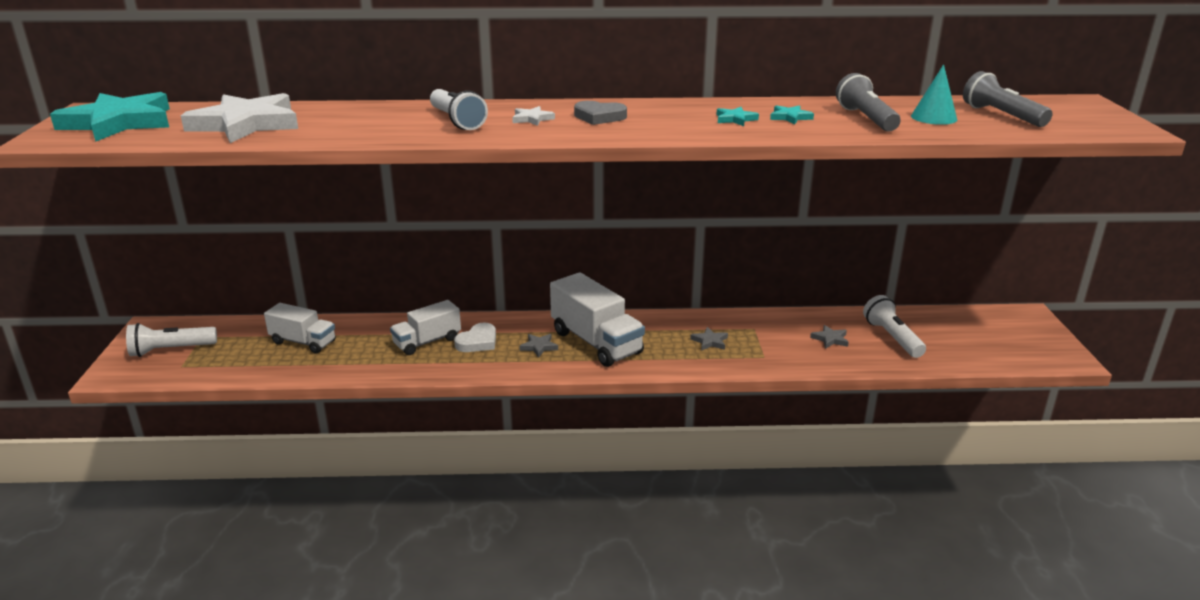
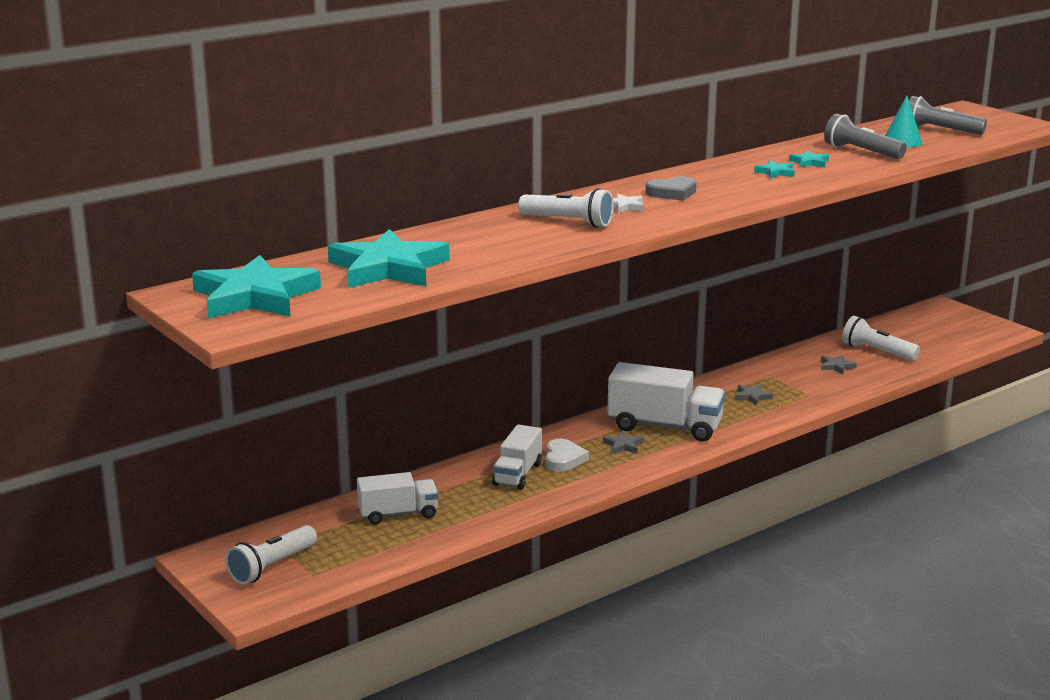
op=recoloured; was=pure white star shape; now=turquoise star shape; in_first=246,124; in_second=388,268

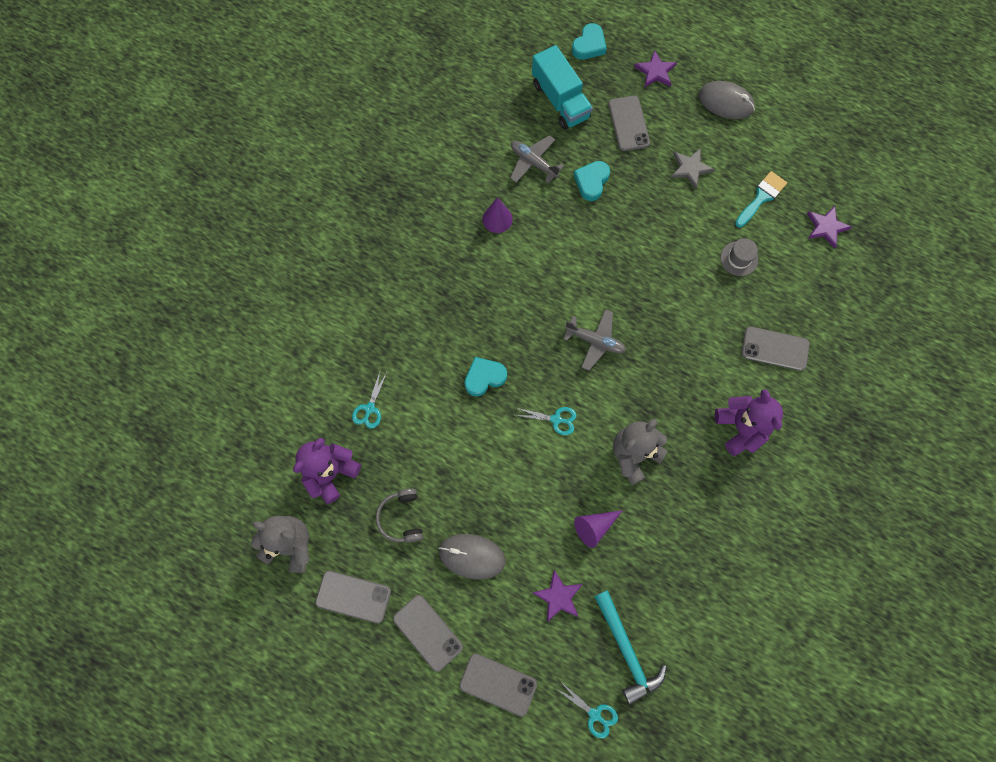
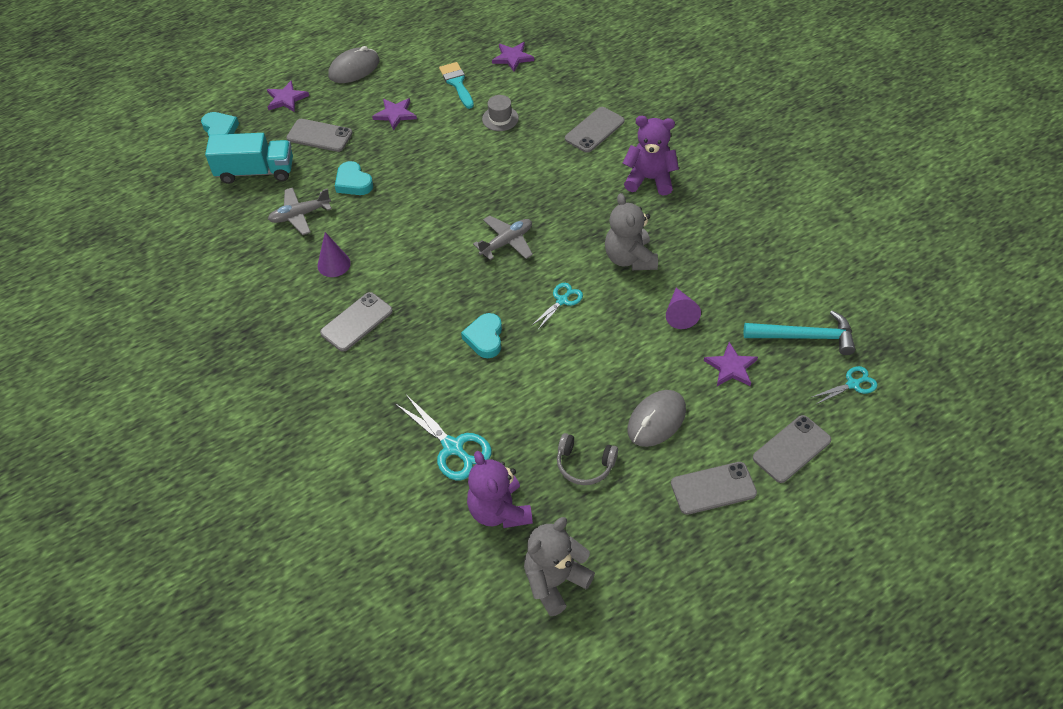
op=moved; was=gray mobile phone; in_first=353,596; in_second=356,322
op=recoloured; was=gray star shape; now=violet star shape; in_first=690,168; in_second=395,114
op=resized; was=turquoise scissors; in_first=369,408; in_second=453,447; ratio=1.65

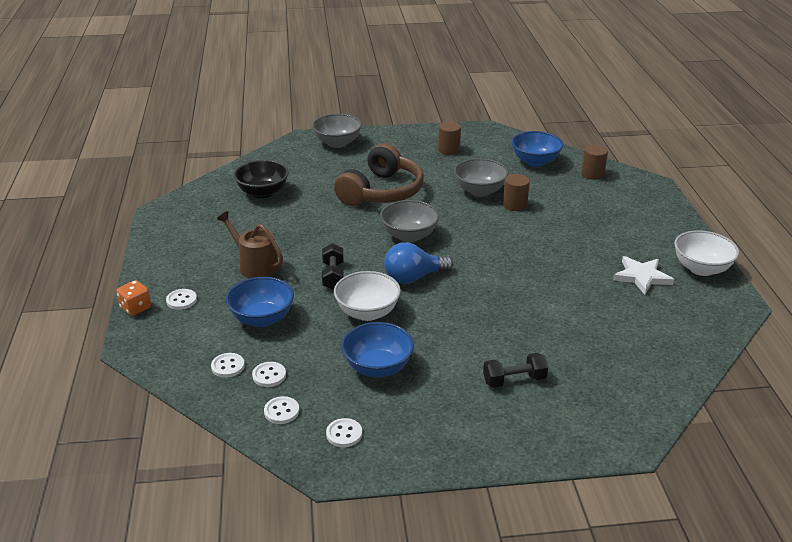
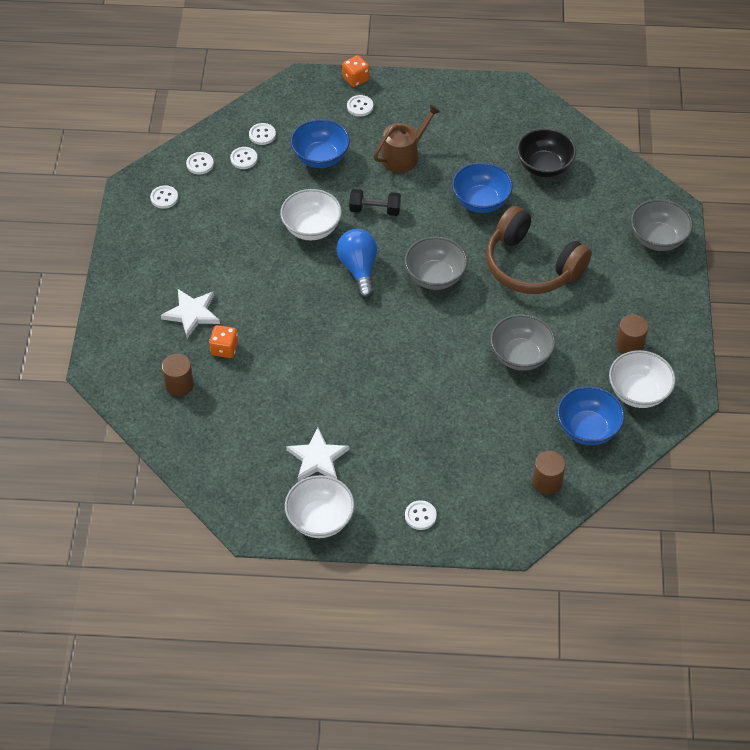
op=replaced; was=ebony dumbbell; now=pure white star shape; in_first=514,380; in_second=192,314
op=moved; was=dark brown cylinder shape; in_first=515,205; in_second=179,385
op=added; now=orange-coloured game die; in_second=224,349
op=added; now=pure white sewing button; in_second=420,516
op=moved; was=royal blue deep dish; in_first=377,367; in_second=481,201
op=added; now=pure white deep dish; in_second=638,392

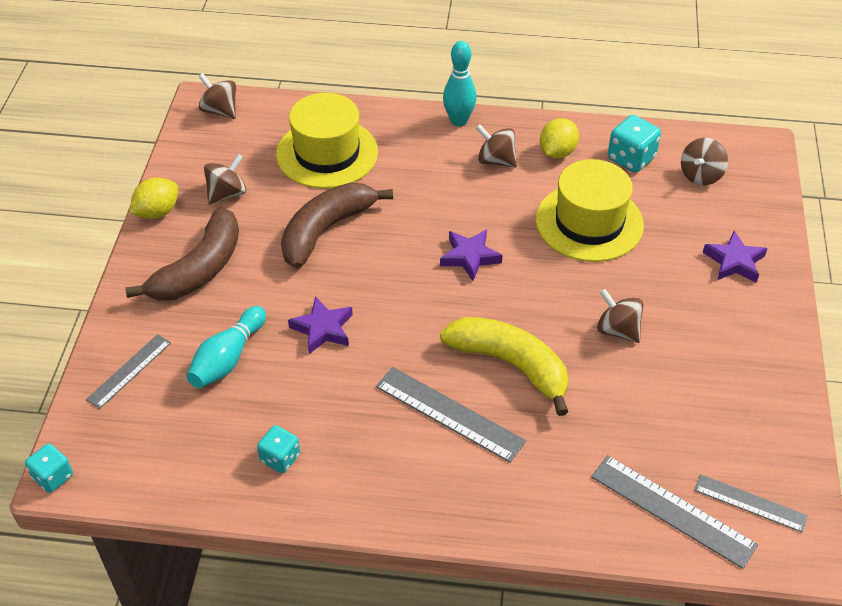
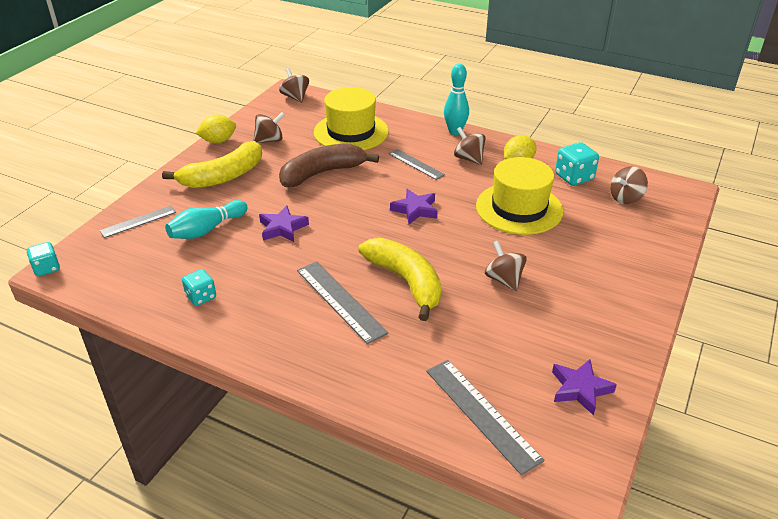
op=recoloured; was=dark brown toy banana; now=bright yellow toy banana; in_first=199,269; in_second=223,176
op=moved; was=gray measuring stick; in_first=750,503; in_second=416,164
op=moved; was=violet star shape; in_first=734,261; in_second=580,389

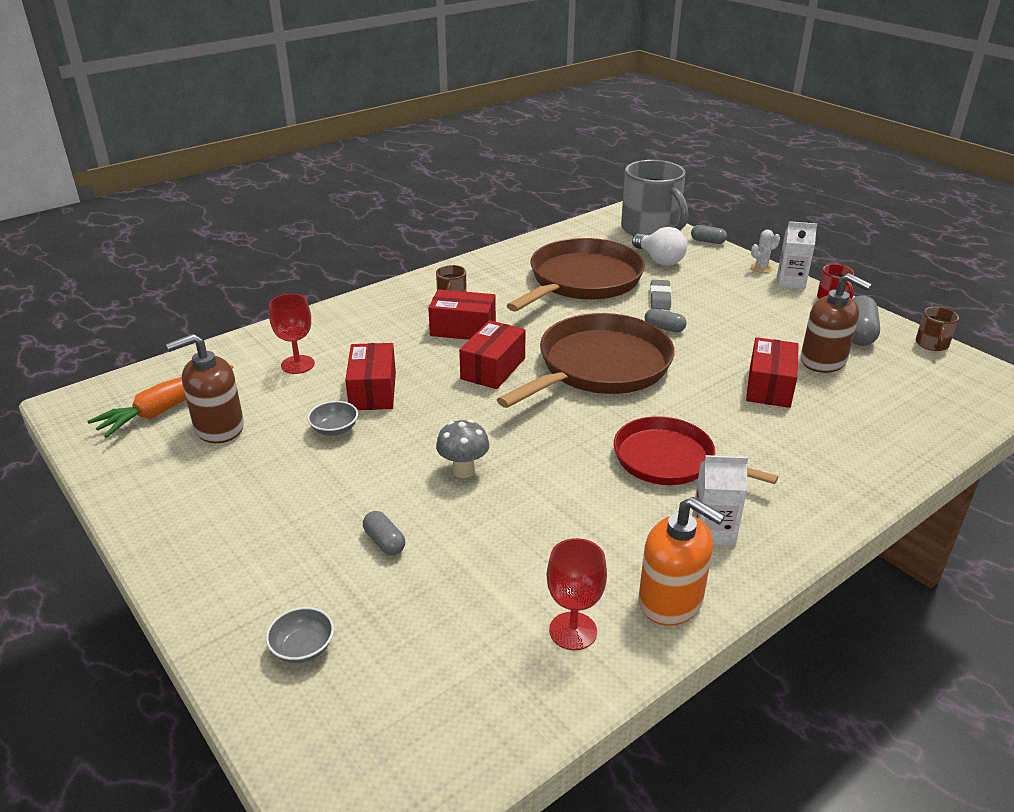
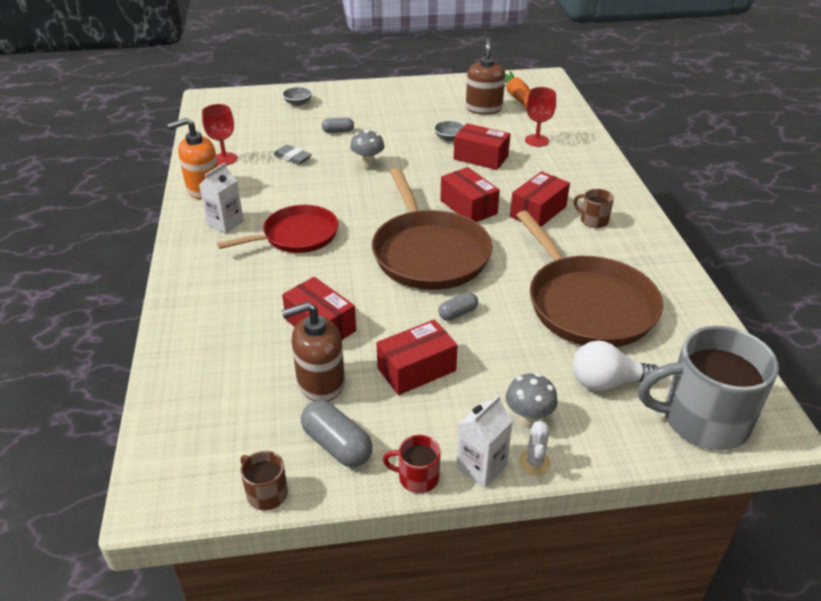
op=moved; was=gray eraser; in_first=660,298; in_second=292,157
op=added; now=crimson parcel; in_second=416,369
op=added; now=gray mushroom; in_second=528,420
op=removed; was=gray pill shape; in_first=707,241

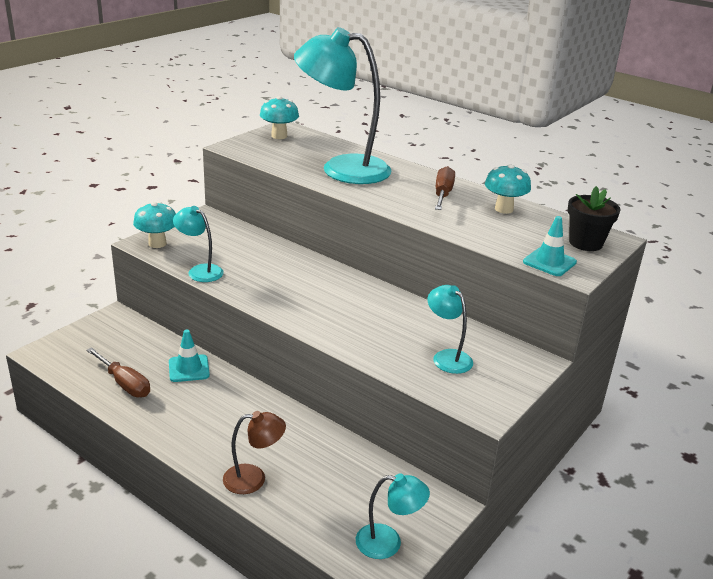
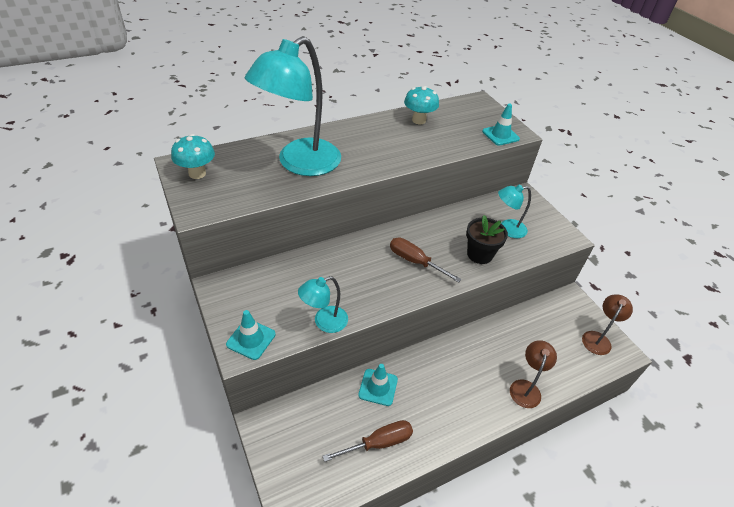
op=replaced; was=turquoise mushroom; now=turquoise traffic cone; in_first=157,243; in_second=251,339
op=moved; was=dark brown hand screwdriver; in_first=442,194; in_second=415,262
op=moved; was=ebony flower pot; in_first=585,243; in_second=479,254
op=recoloured; was=turquoise lamp; now=dark brown lamp; in_first=388,543; in_second=598,338

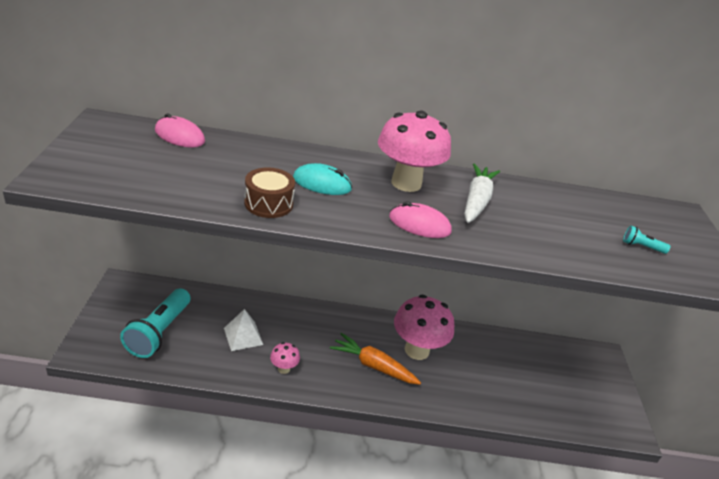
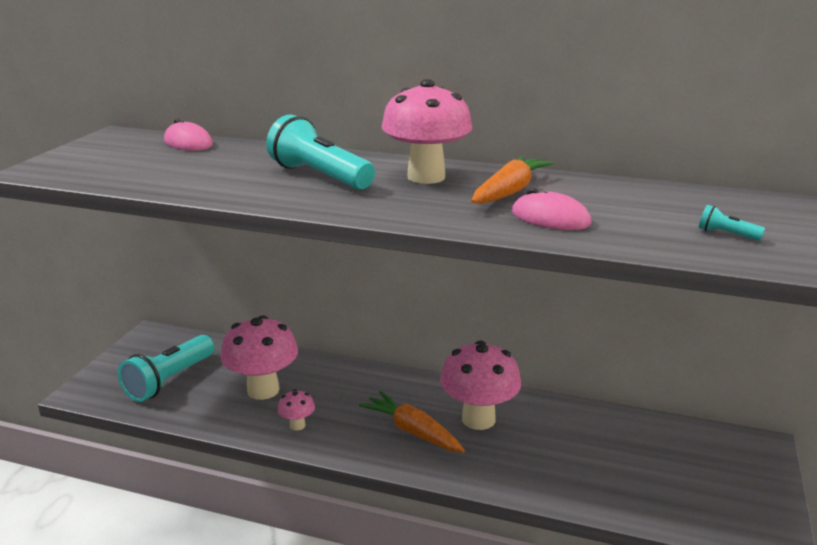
op=replaced; was=pure white solid pyramid; now=rosy mushroom; in_first=243,336; in_second=263,390
op=replaced; was=turquoise computer mouse; now=turquoise torch; in_first=322,183; in_second=320,176
op=recoloured; was=pure white carrot; now=orange-coloured carrot; in_first=476,201; in_second=509,191
op=moved; was=rosy computer mouse; in_first=419,224; in_second=550,218
op=removed; was=dark brown toy drum; in_first=268,204

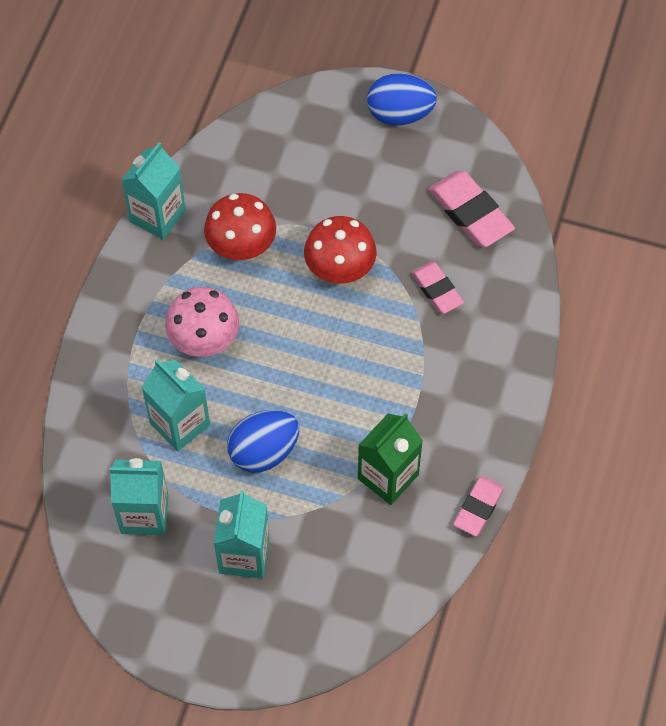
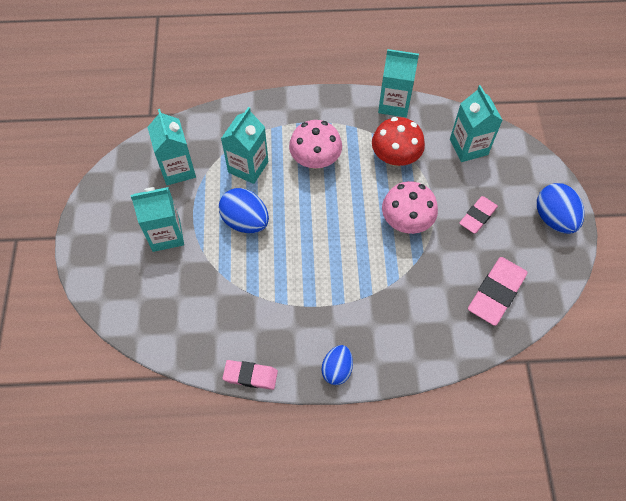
op=added; now=royal blue toy egg; in_second=337,369
op=recoloured; was=crimson mushroom; now=rosy mushroom; in_first=340,268; in_second=406,221
op=added; now=turquoise juice carton; in_second=468,147
op=moved; was=rosy eraser; in_first=436,290; in_second=477,216
op=removed; was=green juice carton; in_first=388,476

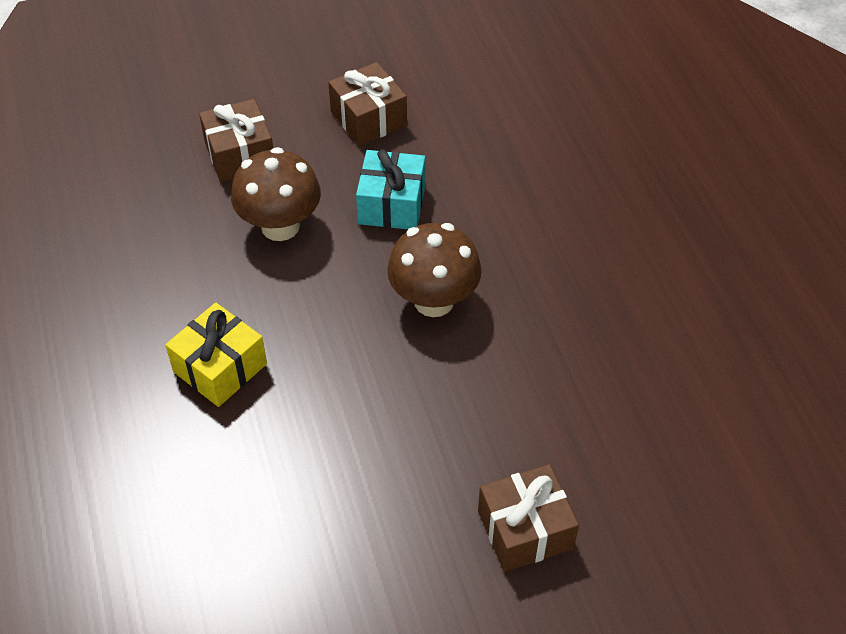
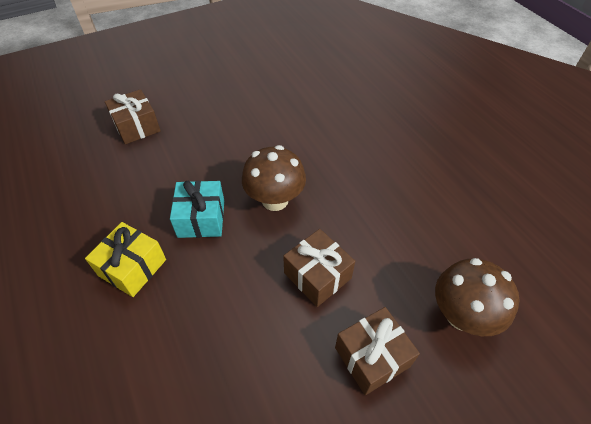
op=moved; was=turquoise present; in_first=391,204; in_second=201,218
op=moved; was=dark brown present; in_first=368,119; in_second=317,275
op=moved; was=dark brown mushroom; in_first=280,226; in_second=461,315

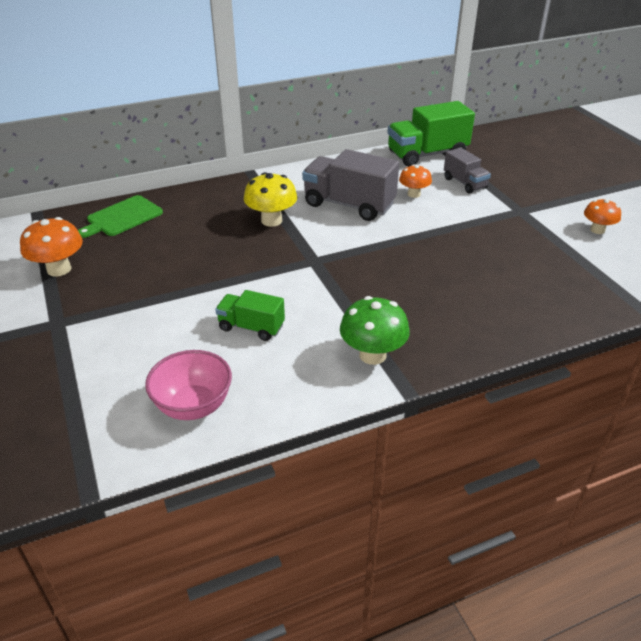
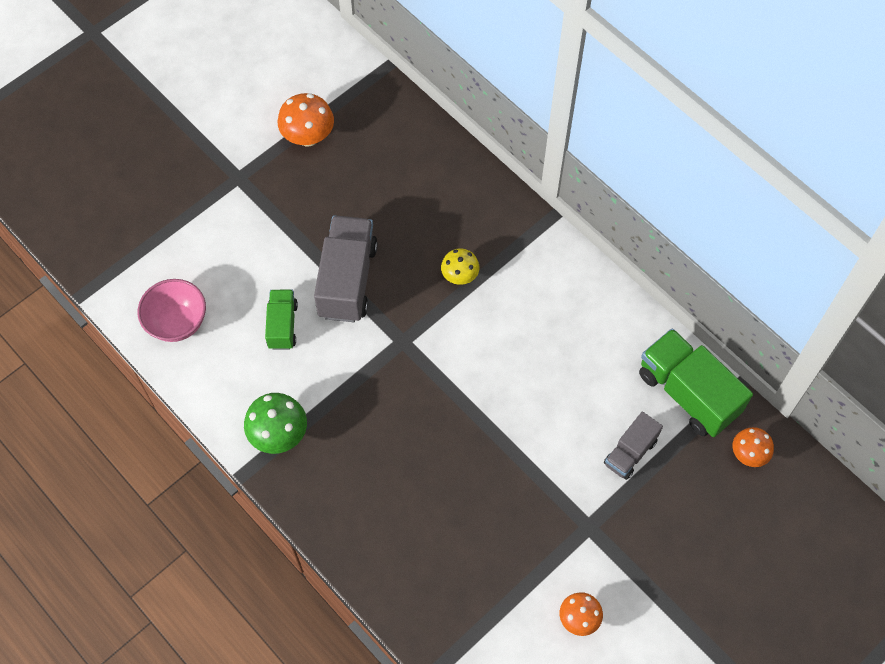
op=moved; was=gray toy truck; in_first=349,205; in_second=347,280
op=resized; was=bright yellow mushroom; in_first=271,220; in_second=460,276; ratio=0.65
op=moved; was=orange-coloured mushroom; in_first=414,194; in_second=748,454
op=removed; was=green cutting board; in_first=122,217

